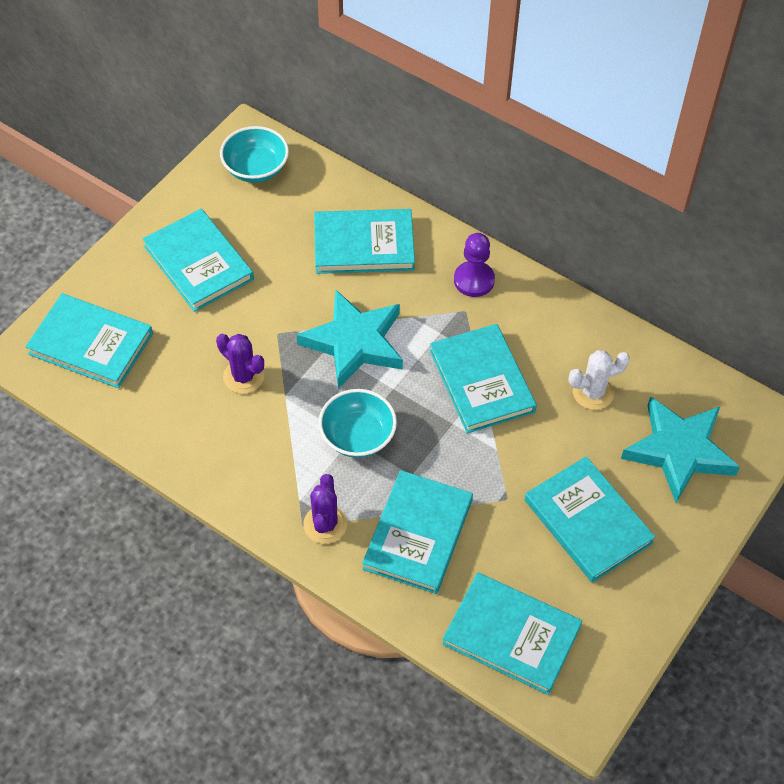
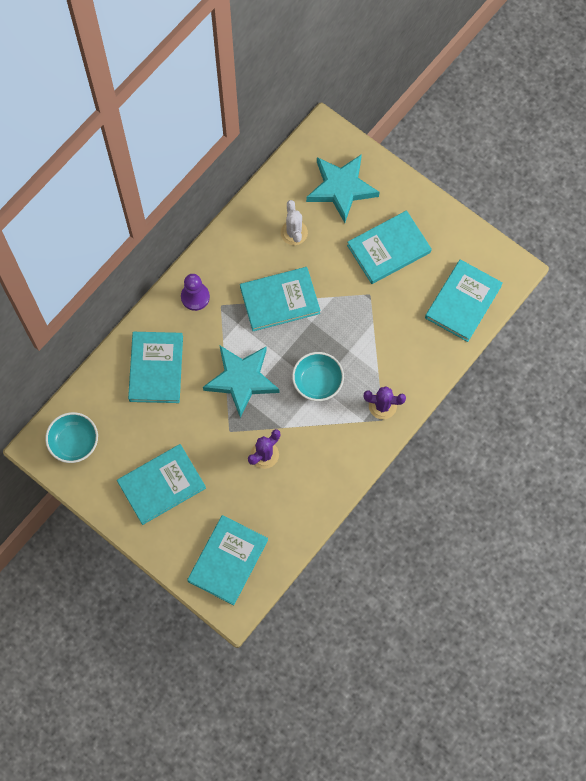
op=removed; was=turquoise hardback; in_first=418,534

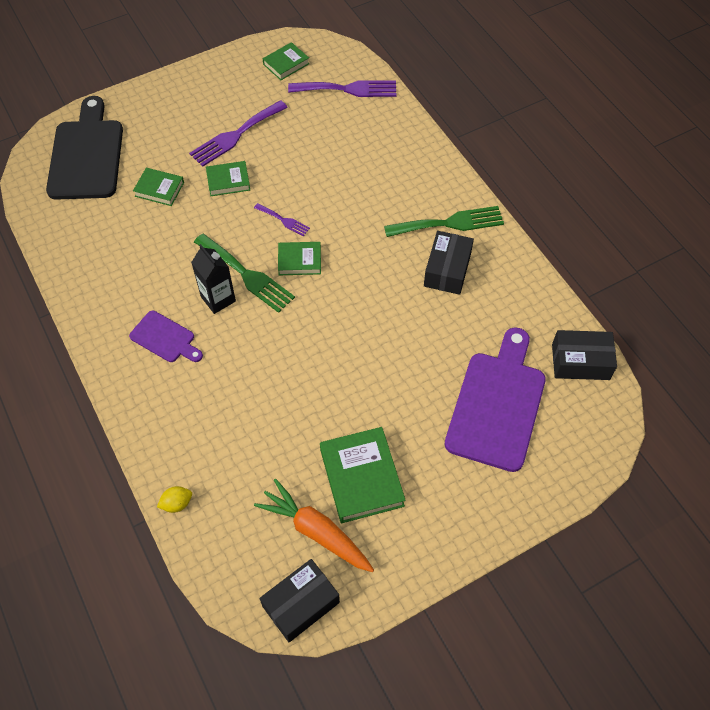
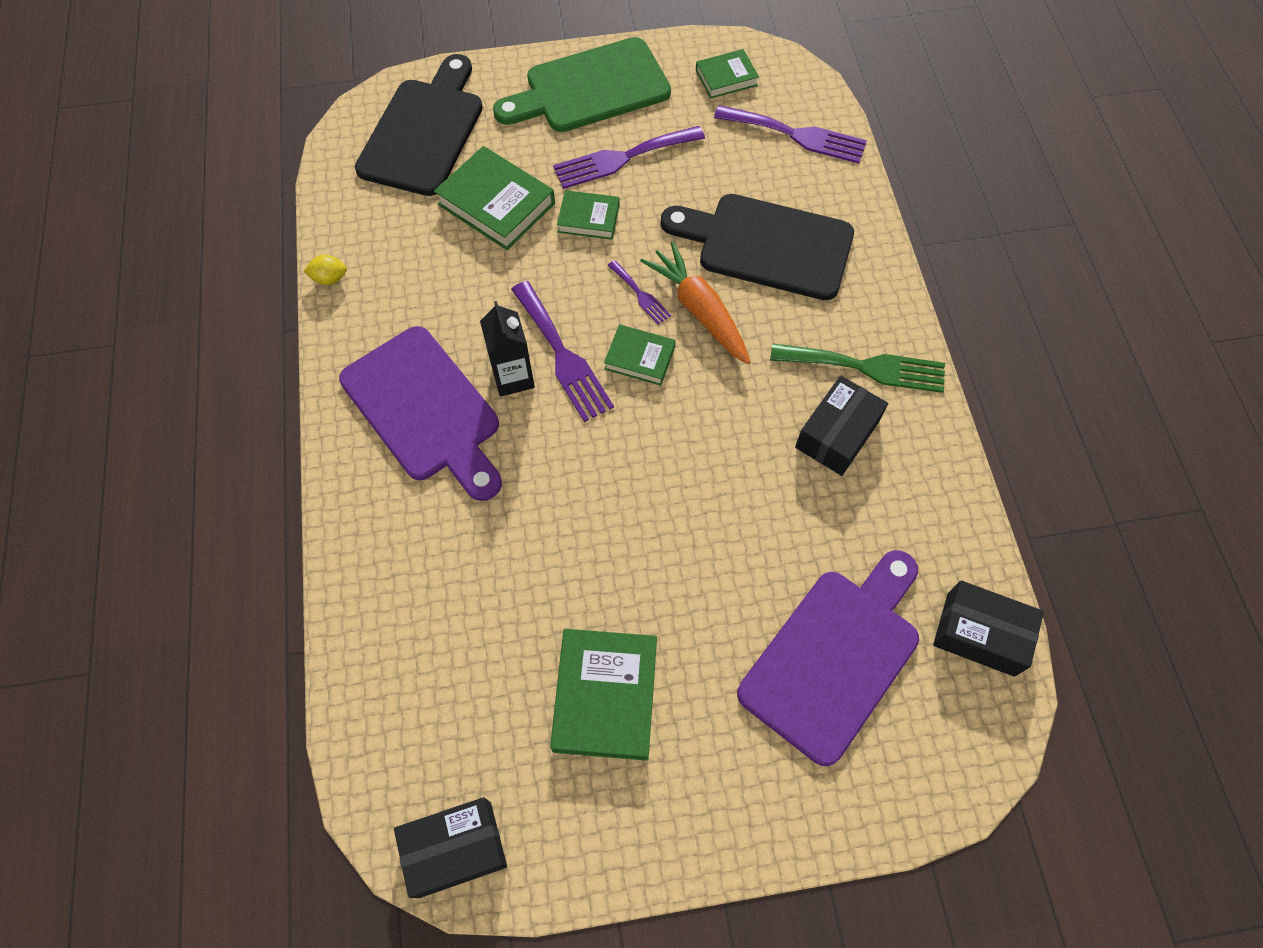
op=moved; was=bright yellow citrus fruit; in_first=177,503; in_second=330,278
op=resized; was=violet cutting board; in_first=165,338; in_second=425,410; ratio=1.94
op=resized; was=green hardback; in_first=159,189; in_second=496,204; ratio=1.69
op=added; now=green cutting board; in_second=590,88
op=recoloured; was=green table fork; now=violet table fork; in_first=245,274; in_second=561,355
op=moved; was=orange-coloured carrot; in_first=316,531; in_second=699,310
op=added; now=ebony cutting board; in_second=766,245

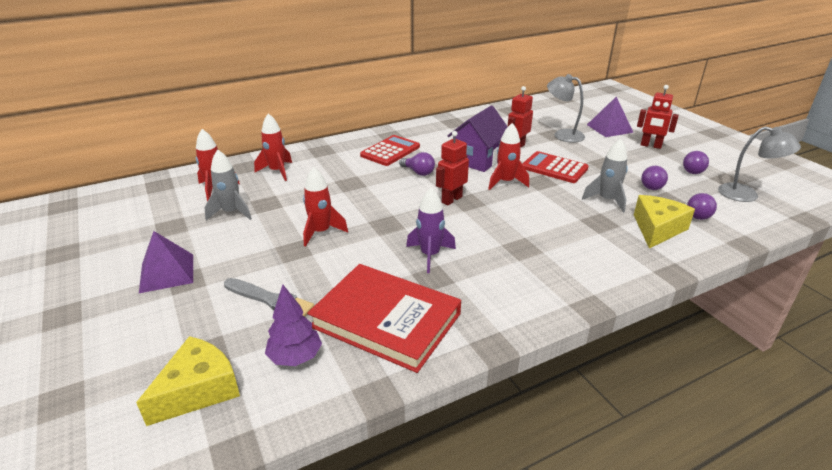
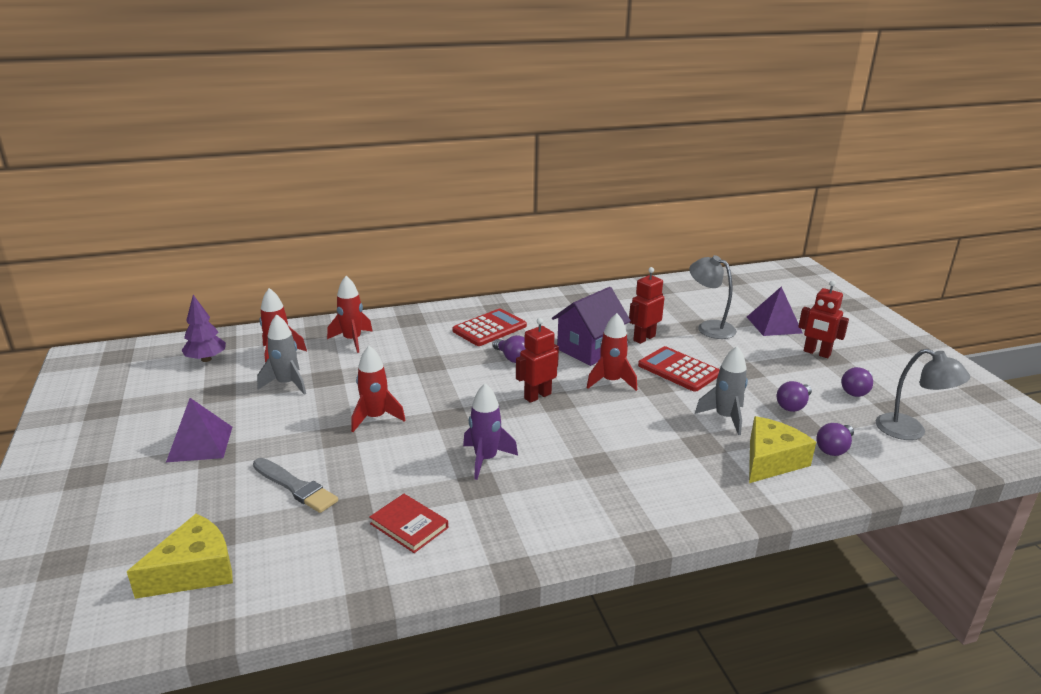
op=moved; was=violet toy tree; in_first=295,357; in_second=206,359
op=resized; was=crimson hardback; in_first=386,320; in_second=409,526; ratio=0.47

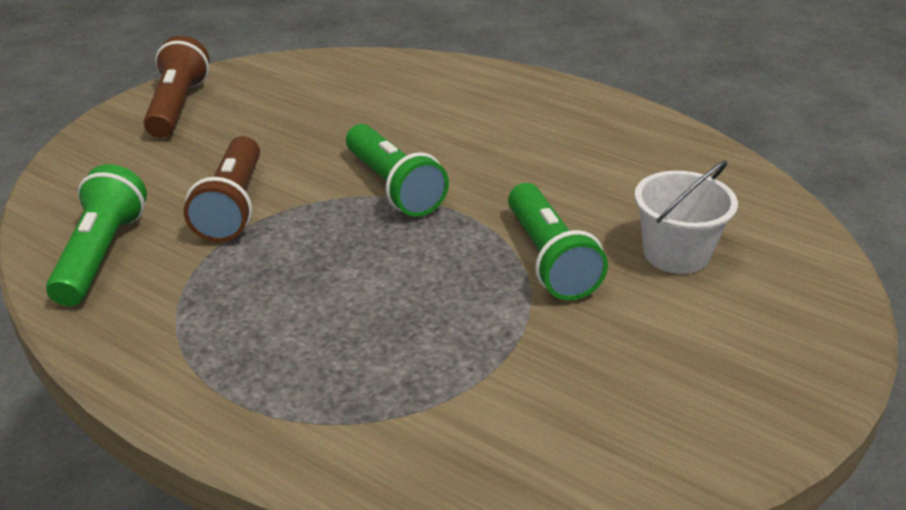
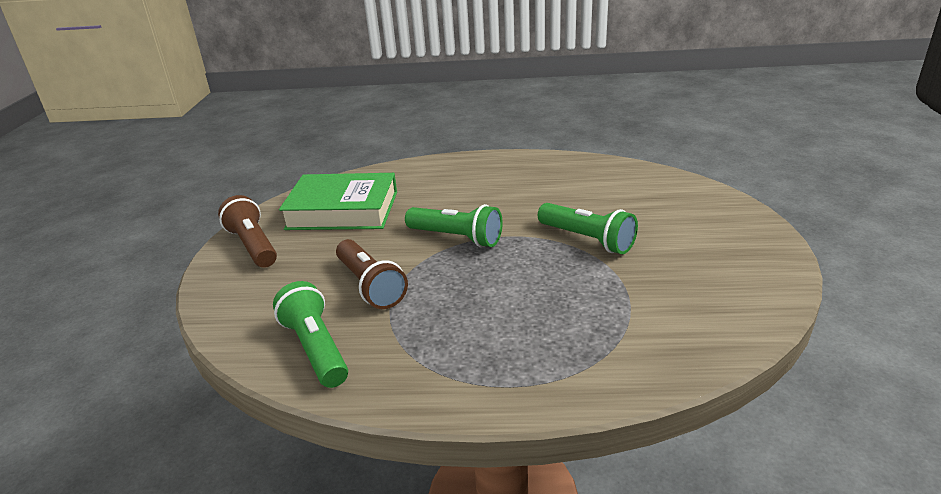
op=added; now=green hardback; in_second=343,210
op=removed; was=pure white bucket; in_first=676,253

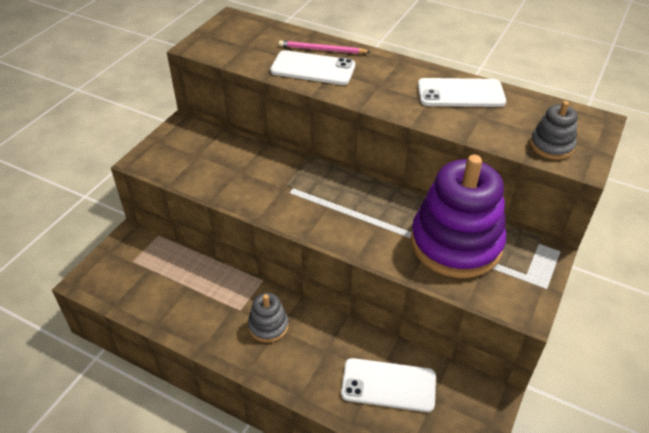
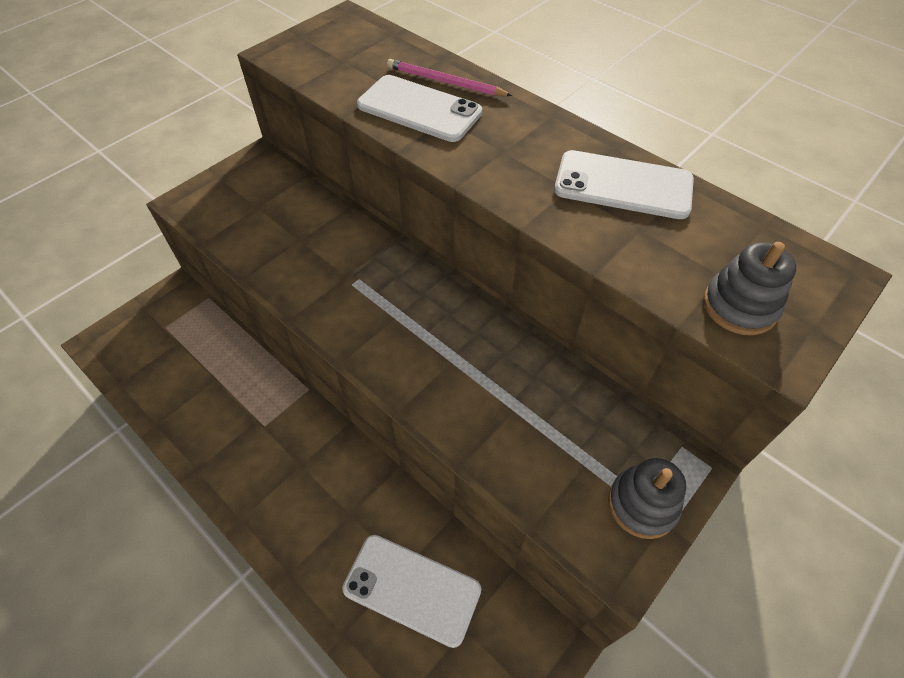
op=moved; was=gray stacking toy; in_first=268,326; in_second=642,504
op=removed; was=violet stacking toy; in_first=455,243

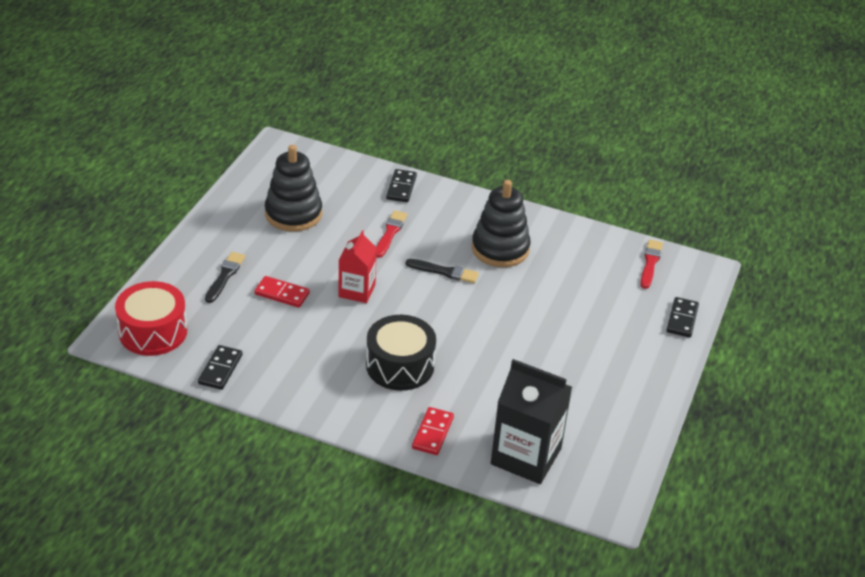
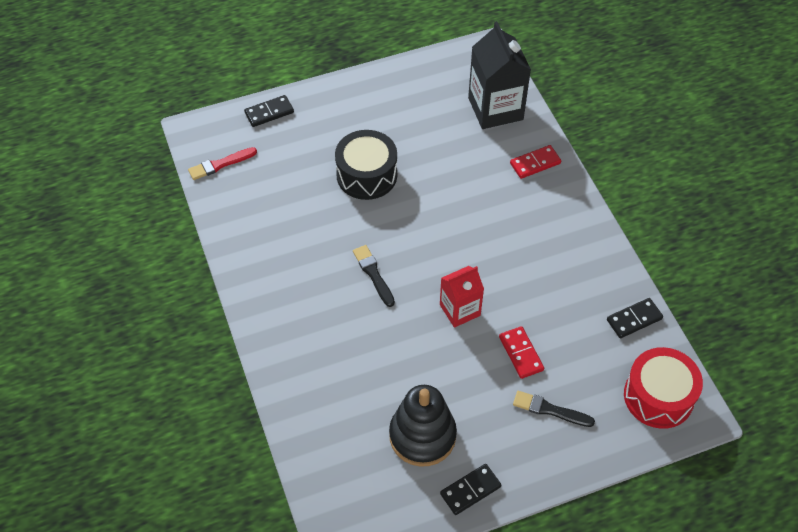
op=moved; was=ebony toy drum; in_first=400,365; in_second=366,175
op=moved; was=ebony domino; in_first=401,188; in_second=470,490
op=turned; was=ebony brush; in_first=225,276; in_second=550,410; clockwise=45
op=removed; was=crimson brush; in_first=390,233
op=removed; was=ebony stacking toy; in_first=500,249

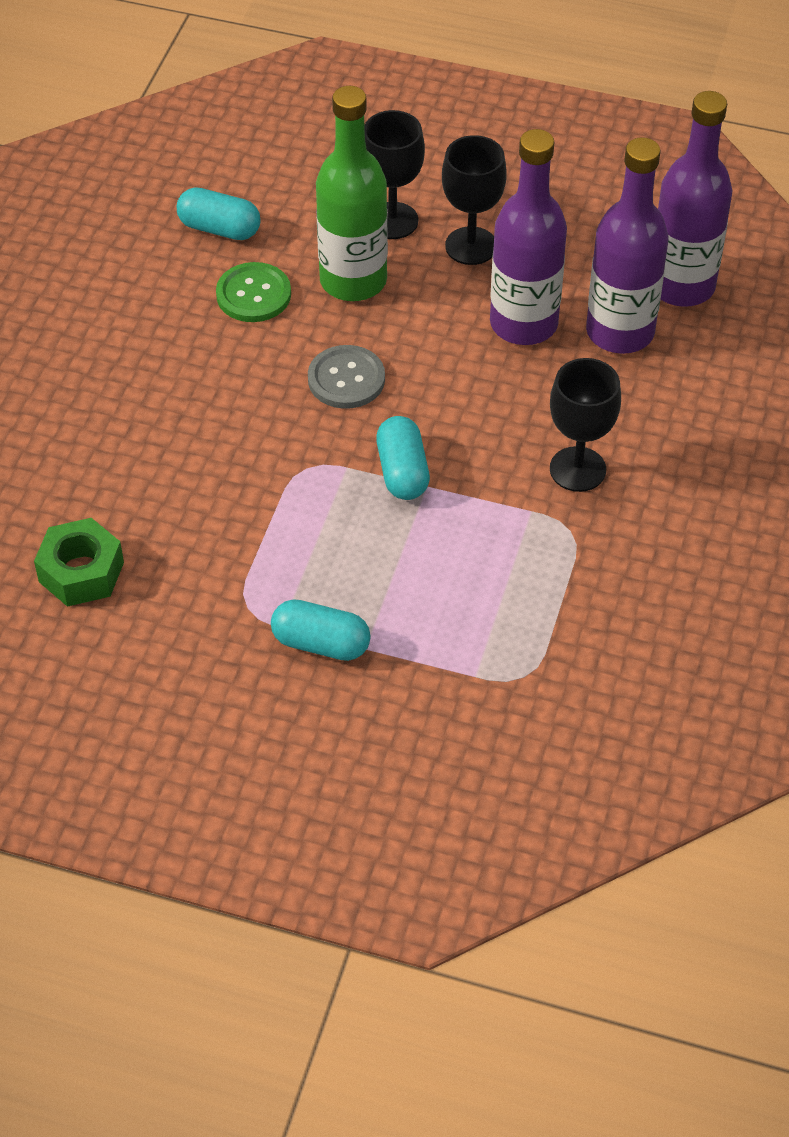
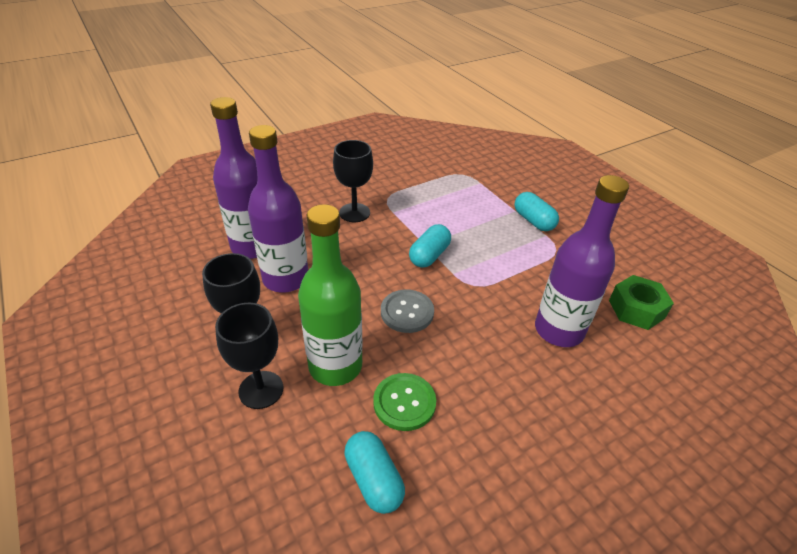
op=moved; was=violet flask; in_first=681,286; in_second=558,330

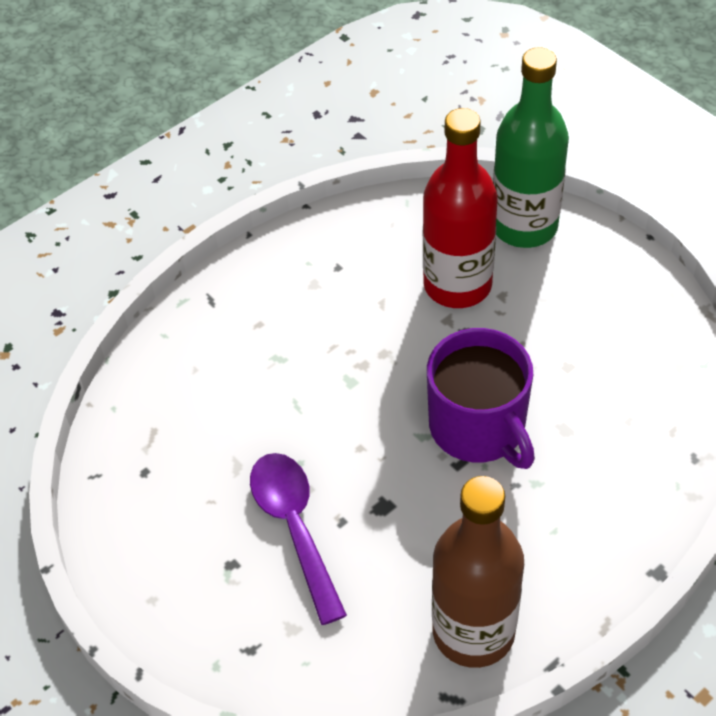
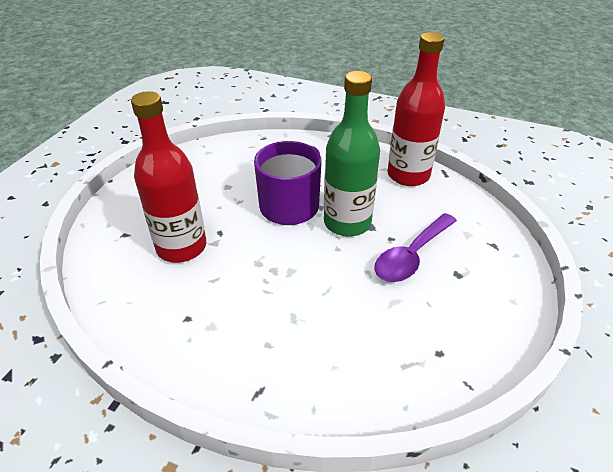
op=moved; was=green flask; in_first=524,226; in_second=347,223
op=recoloured; was=dark brown flask; now=crimson flask; in_first=473,631; in_second=408,175

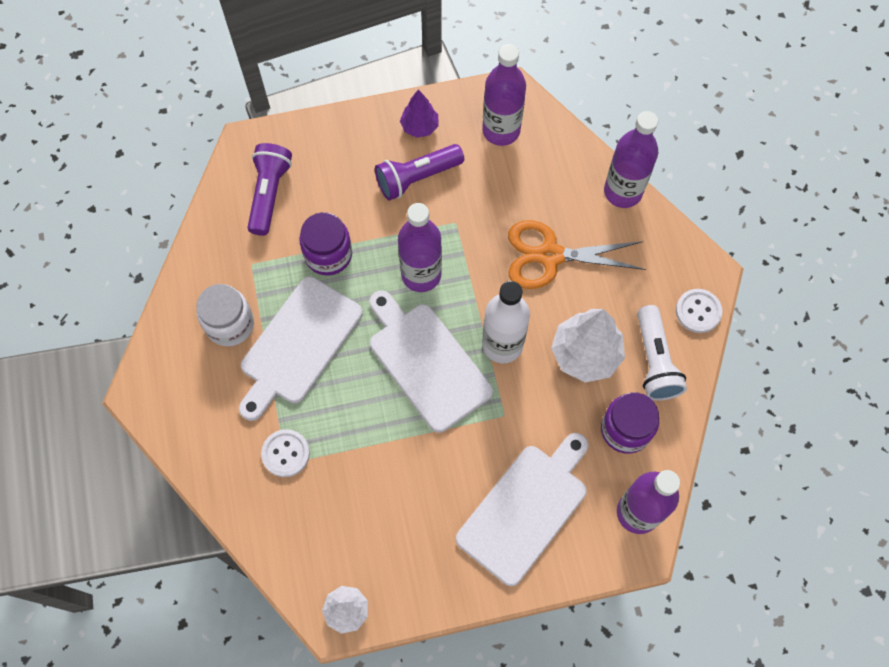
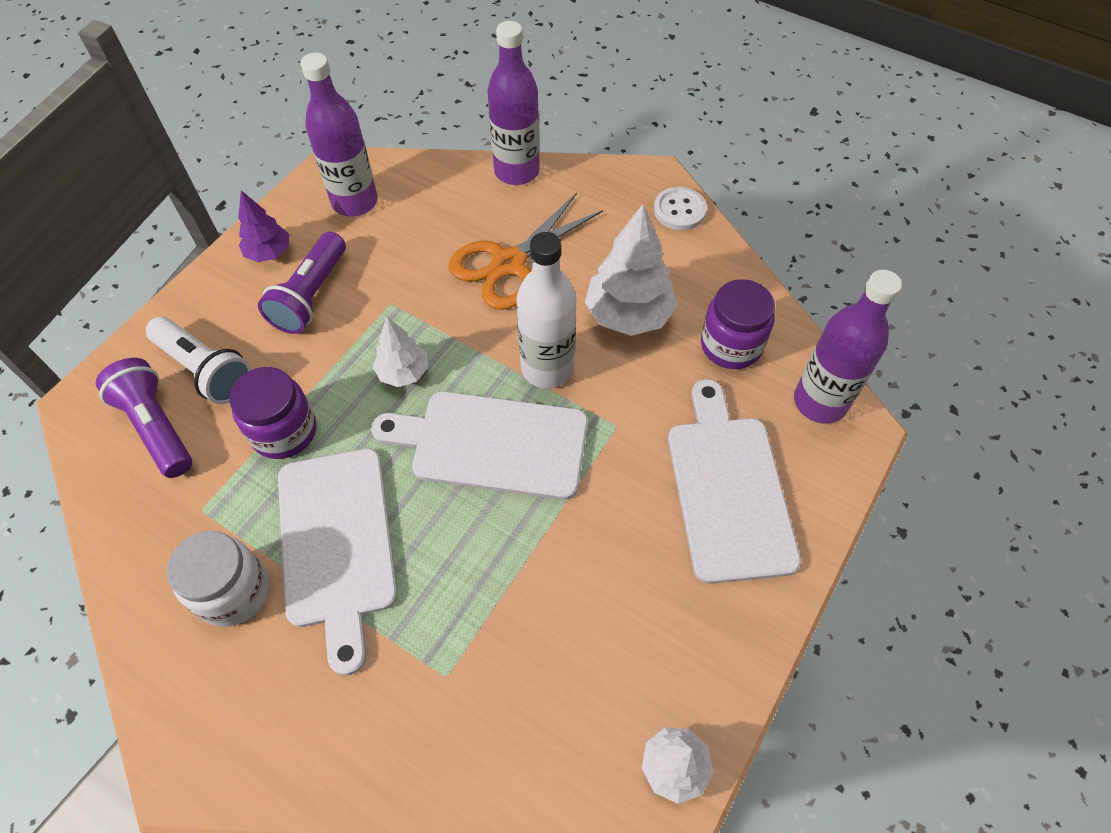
op=moved; was=pure white torch; in_first=654,361; in_second=205,370
op=replaced; was=violet flask; now=pure white toy tree; in_first=421,275; in_second=403,372
op=removed; was=pure white sewing button; in_first=285,453

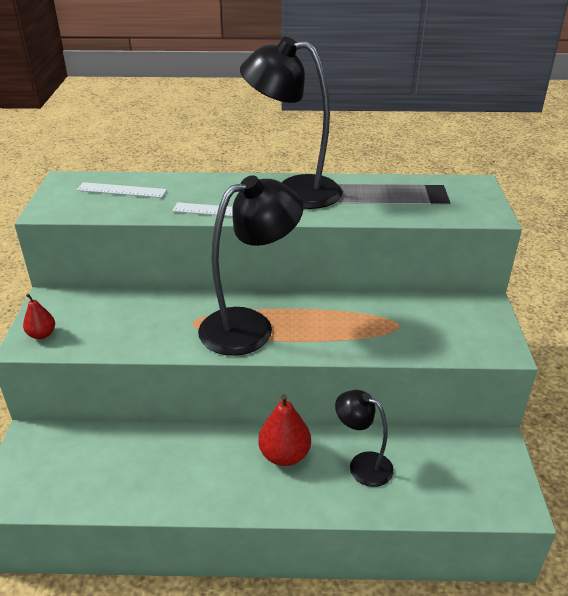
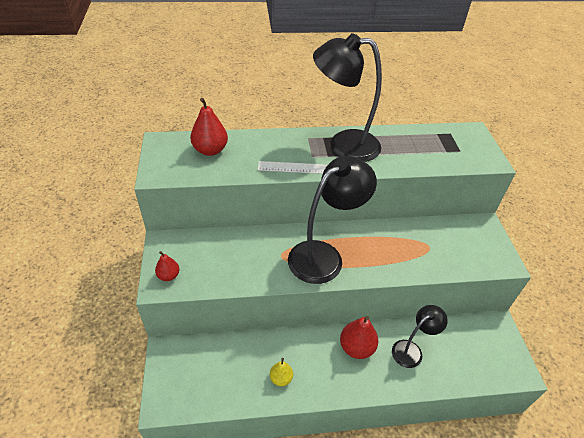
op=replaced; was=pure white measuring stick; now=crimson pear; in_first=121,190; in_second=210,150
op=added; now=bright yellow pear; in_second=281,378
op=turned; was=ebony lamp; in_first=362,465; in_second=411,350; clockwise=120

